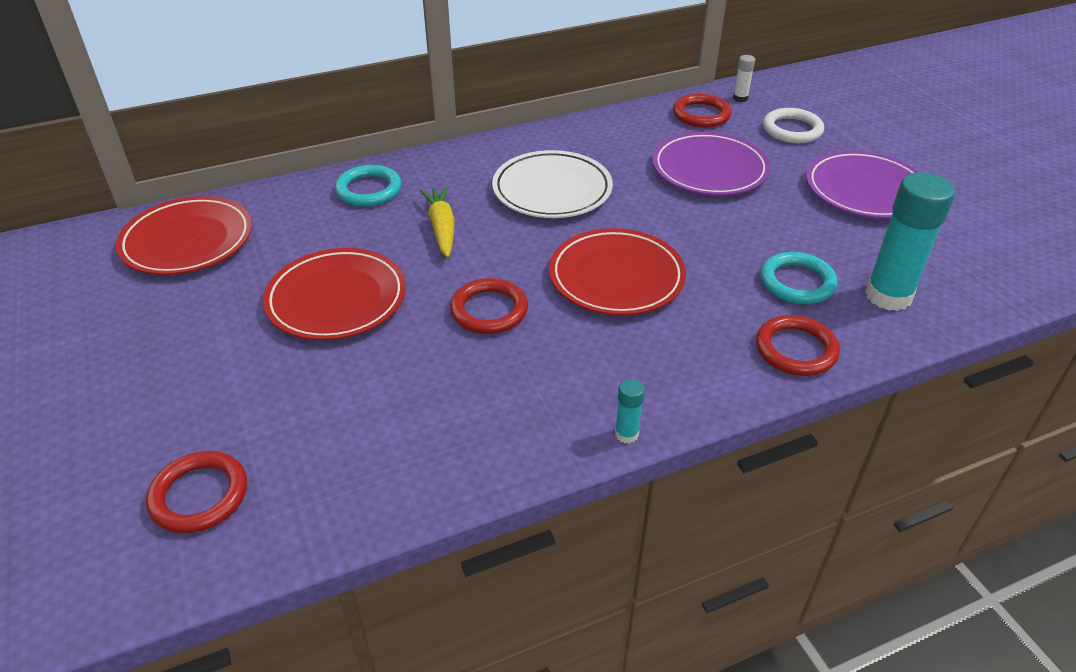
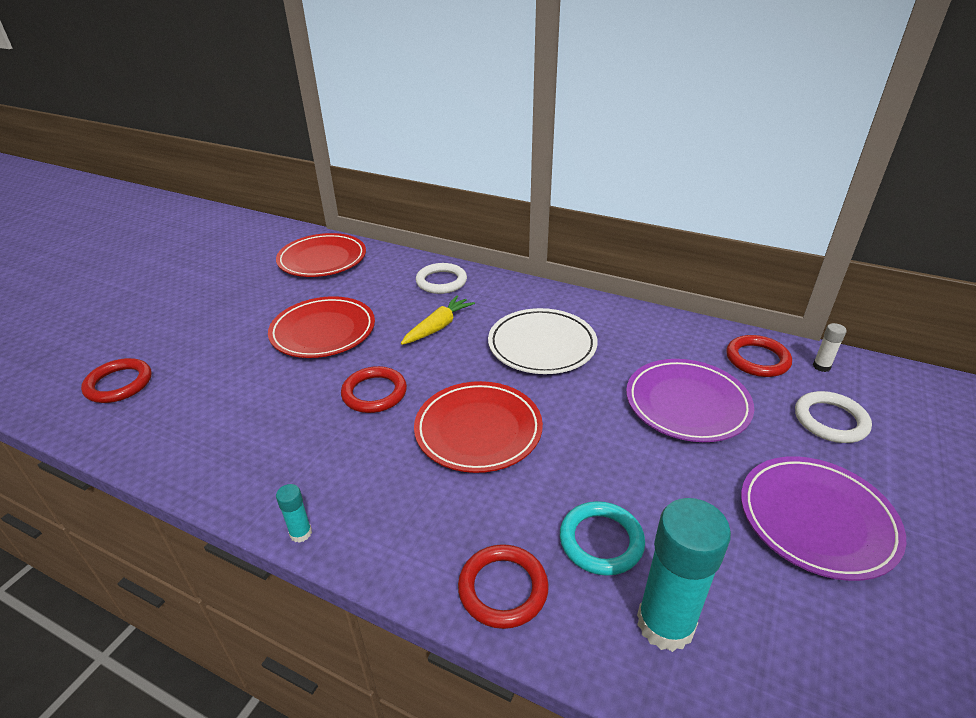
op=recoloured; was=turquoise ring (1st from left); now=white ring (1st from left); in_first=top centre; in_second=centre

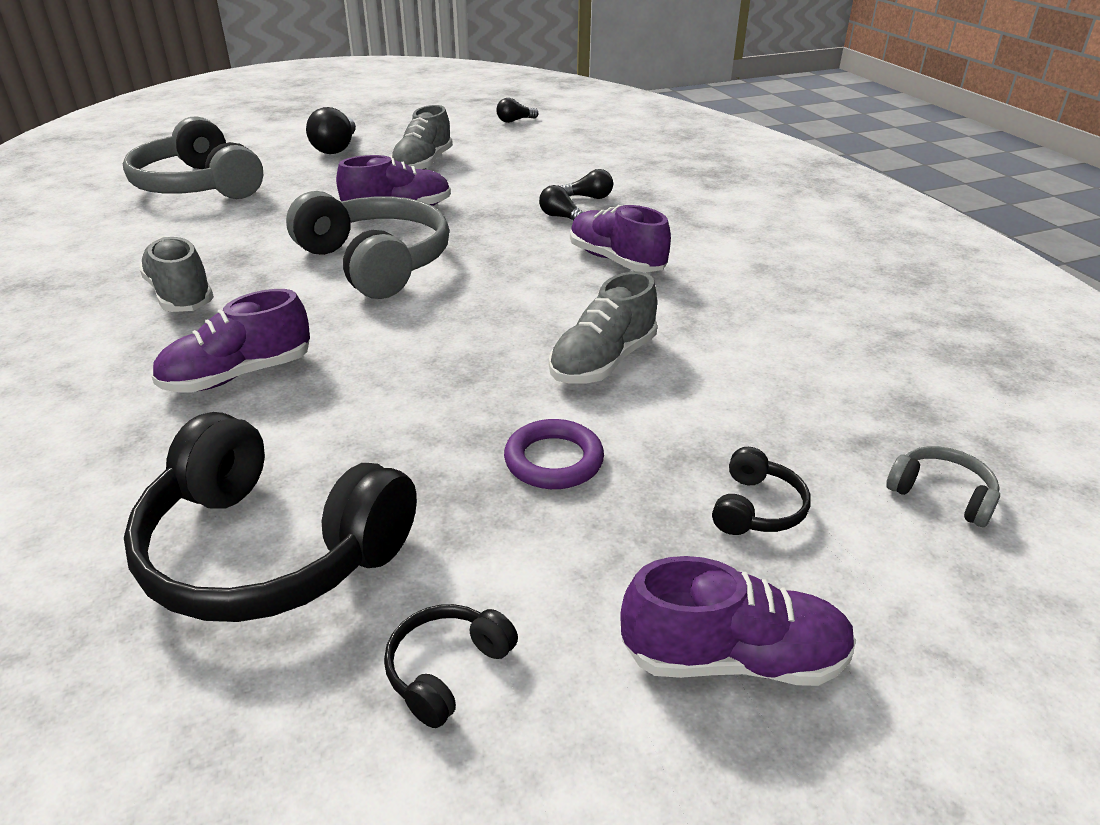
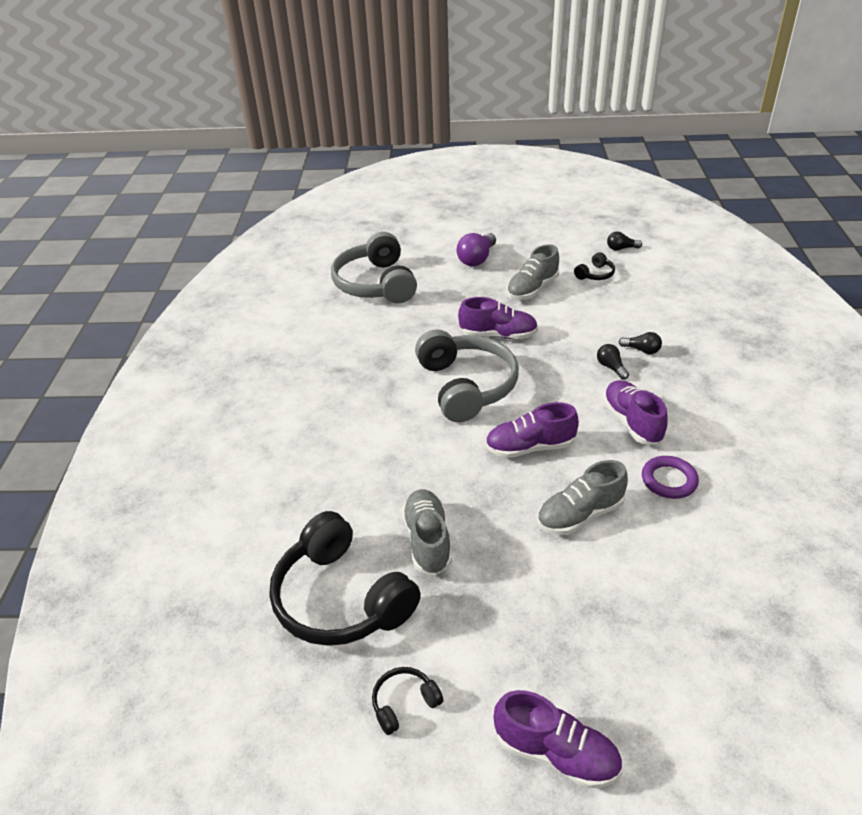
op=moved; was=grey shoe (1st from left); in_first=top left; in_second=centre
op=recoloured; was=black light bulb (1st from left); now=purple light bulb; in_first=top left; in_second=top centre
op=moved; was=purple shoe (1st from left in the first image); now=purple shoe (2nd from left); in_first=middle left; in_second=centre
op=moved; was=black headphones (3rd from left); in_first=middle right; in_second=top right
op=moved; was=purple ring; in_first=centre; in_second=middle right
op=removed; was=grey headphones (3rd from left); in_first=middle right

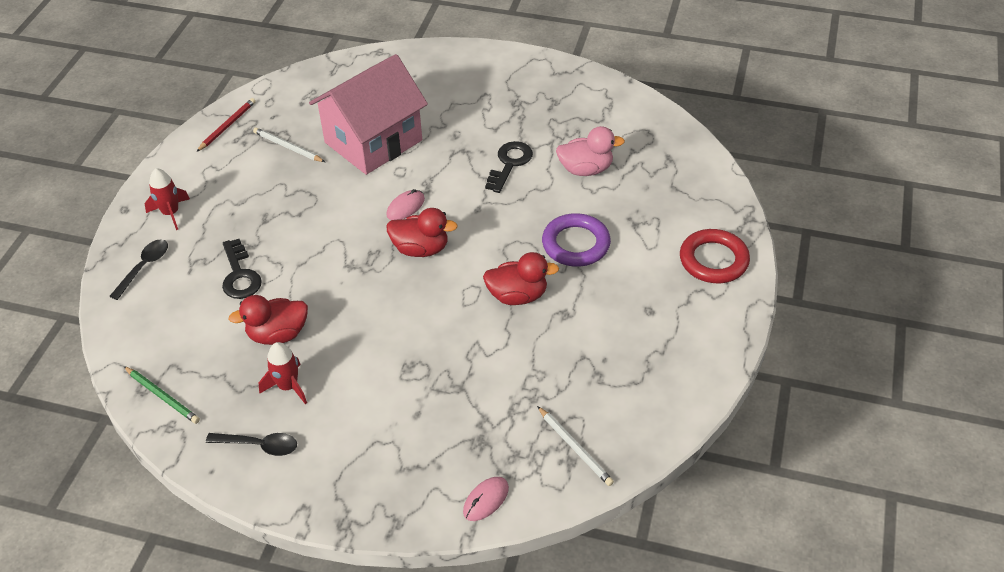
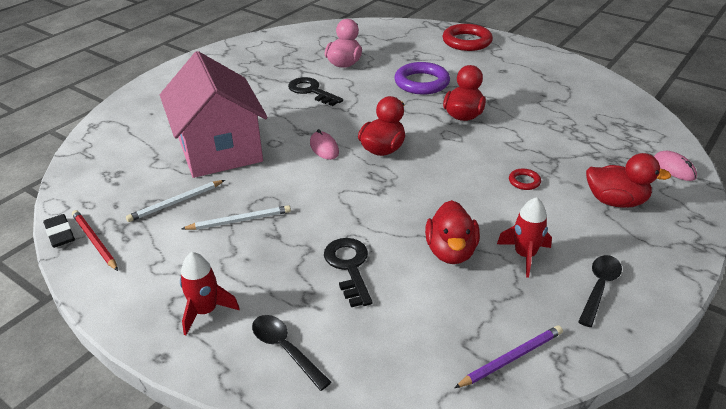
op=added; now=black eraser; in_second=middle left
op=moved; was=white pencil (2nd from left); in_first=bottom centre; in_second=middle left
op=turned; was=black key (1st from left in the first image); in_first=middle left; in_second=centre; clockwise=-105
op=recoloured; was=green pencil; now=purple pencil; in_first=bottom left; in_second=bottom right
op=added; now=red ring (2nd from left); in_second=middle right
op=added; now=red duck (4th from left); in_second=middle right

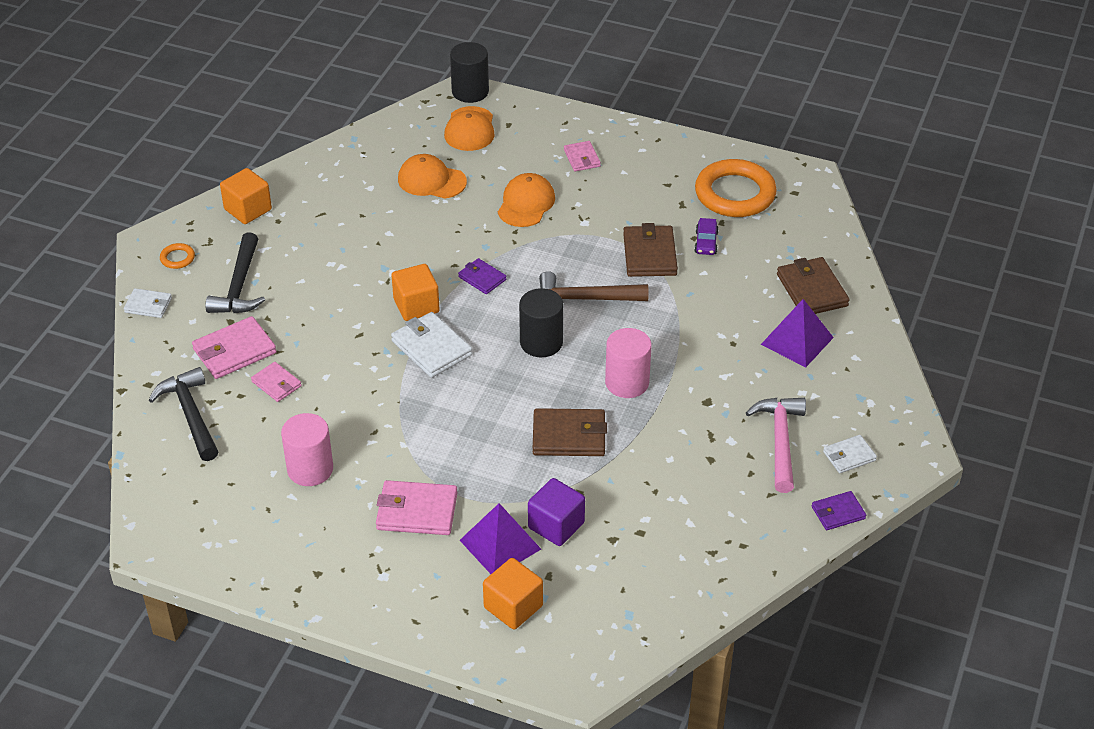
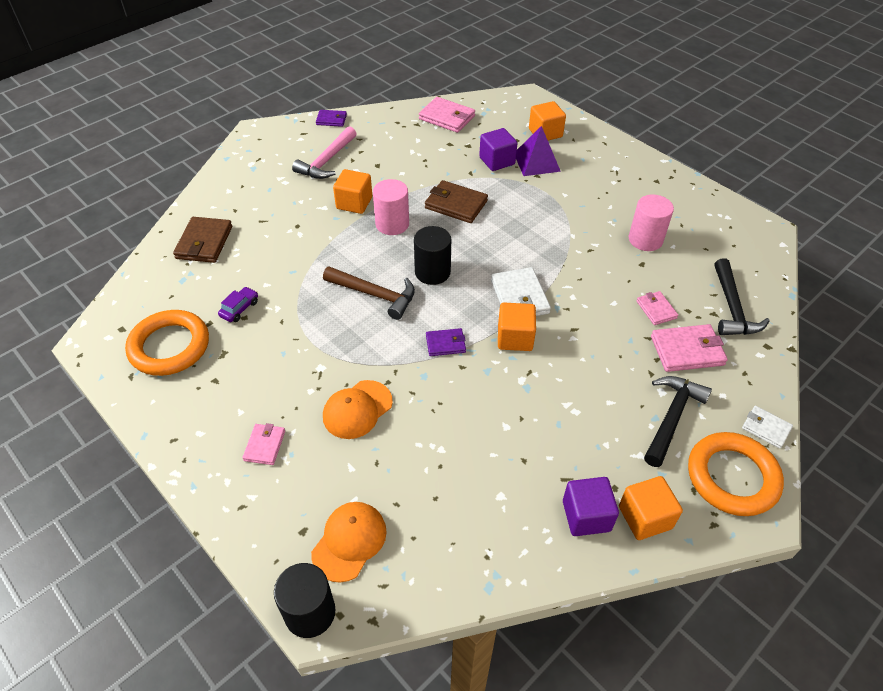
op=added; now=orange cube (1st from left); in_second=top centre
op=moved; was=pink wallet (3rd from left in the first image); now=pink wallet (2nd from left); in_first=bottom centre; in_second=top centre
op=turned; was=purple wallet (1st from left in the first image); in_first=centre; in_second=centre; clockwise=-75
op=added; now=purple cube (2nd from left); in_second=bottom right
op=resized; was=orange ring (1st from left in the first image); in_first=middle left; in_second=bottom right; ratio=2.42
op=removed; was=orange cap (1st from left); in_first=top centre
op=removed; was=brown wallet (2nd from left); in_first=centre
op=removed; was=purple pyramid (2nd from left); in_first=middle right
op=removed; was=white wallet (3rd from left); in_first=middle right

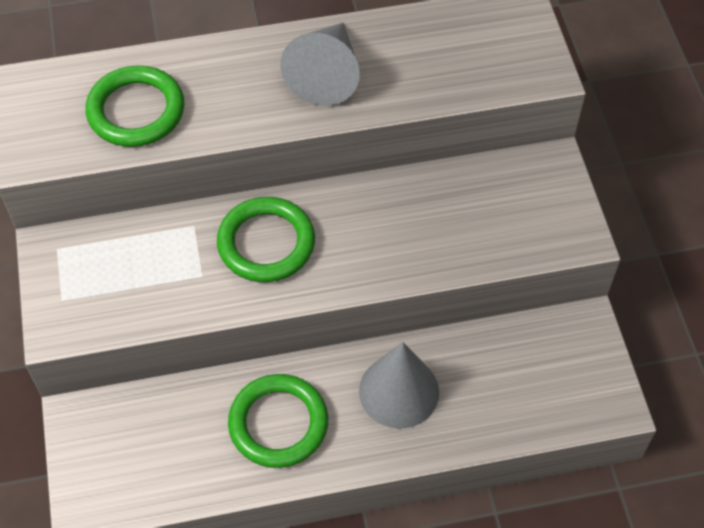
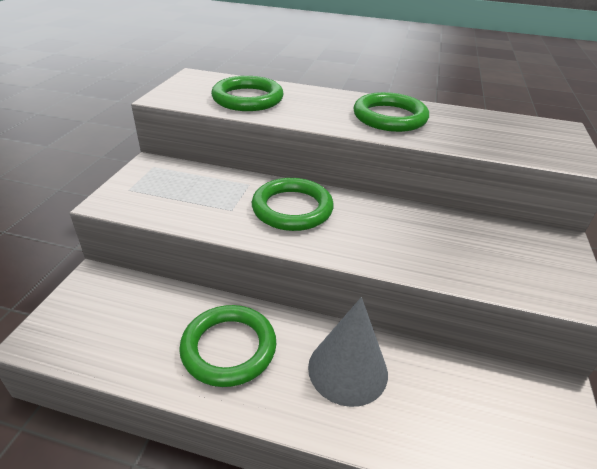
op=replaced; was=grey cone (1st from left); now=green ring (4th from left); in_first=top centre; in_second=top centre

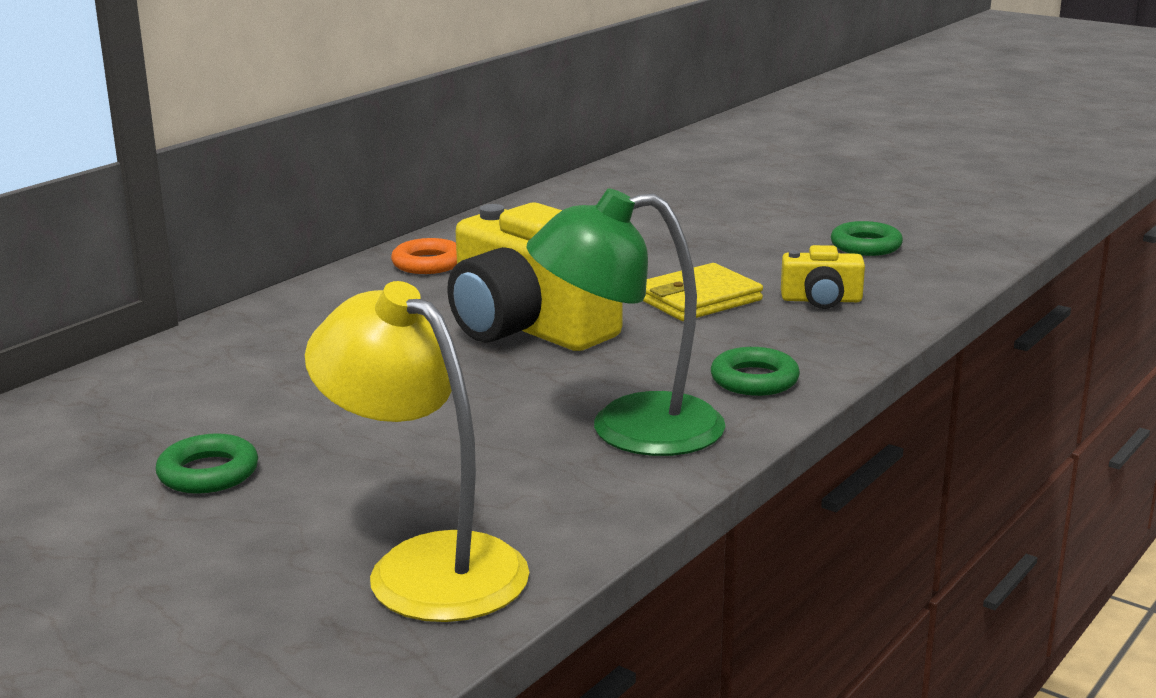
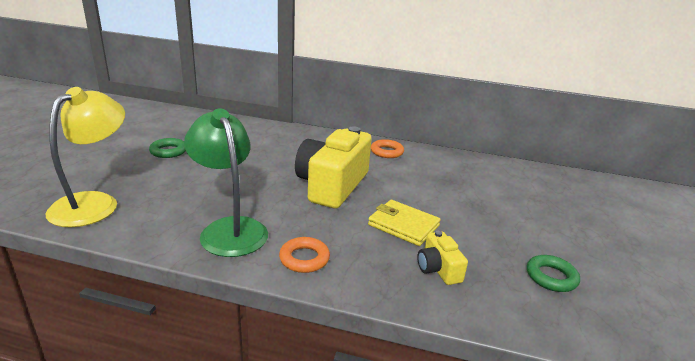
op=recoloured; was=green ring (2nd from left); now=orange ring (1st from left); in_first=centre; in_second=bottom centre

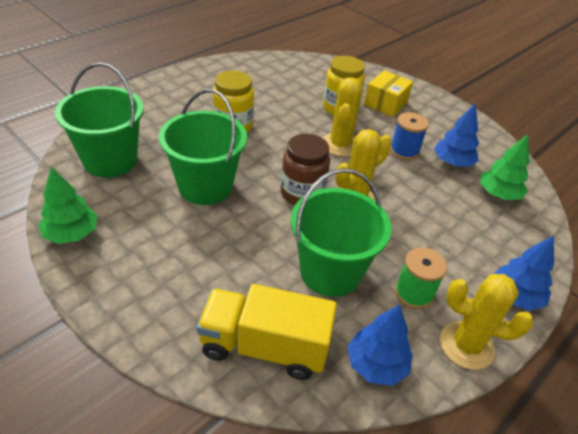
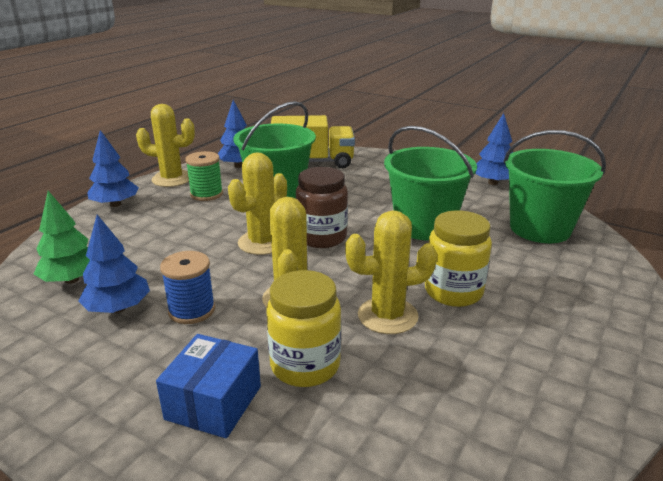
op=recoloured; was=yellow box; now=blue box; in_first=top right; in_second=bottom left
op=added; now=yellow cactus (4th from left); in_second=centre
op=recoloured; was=green tree (1st from left); now=blue tree (4th from left); in_first=middle left; in_second=top right

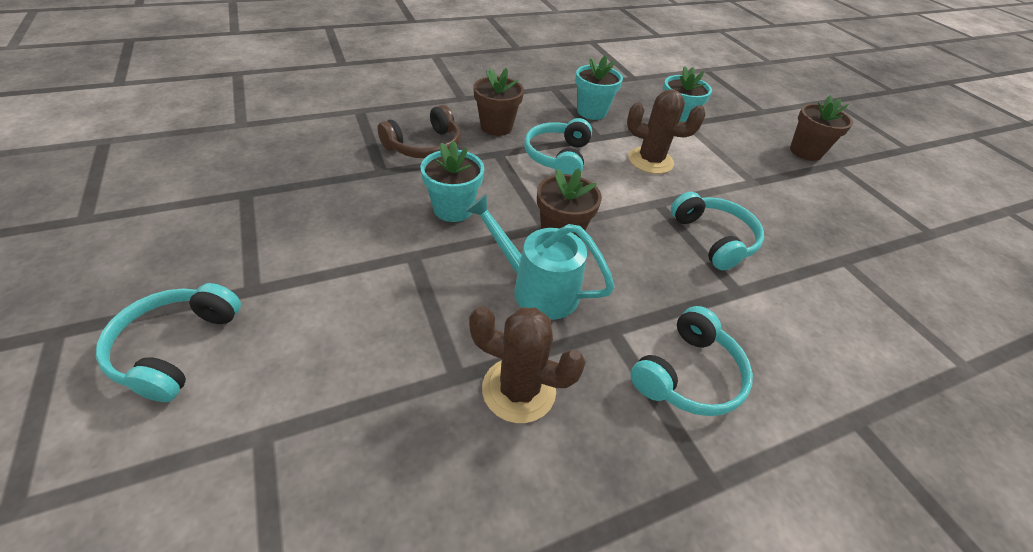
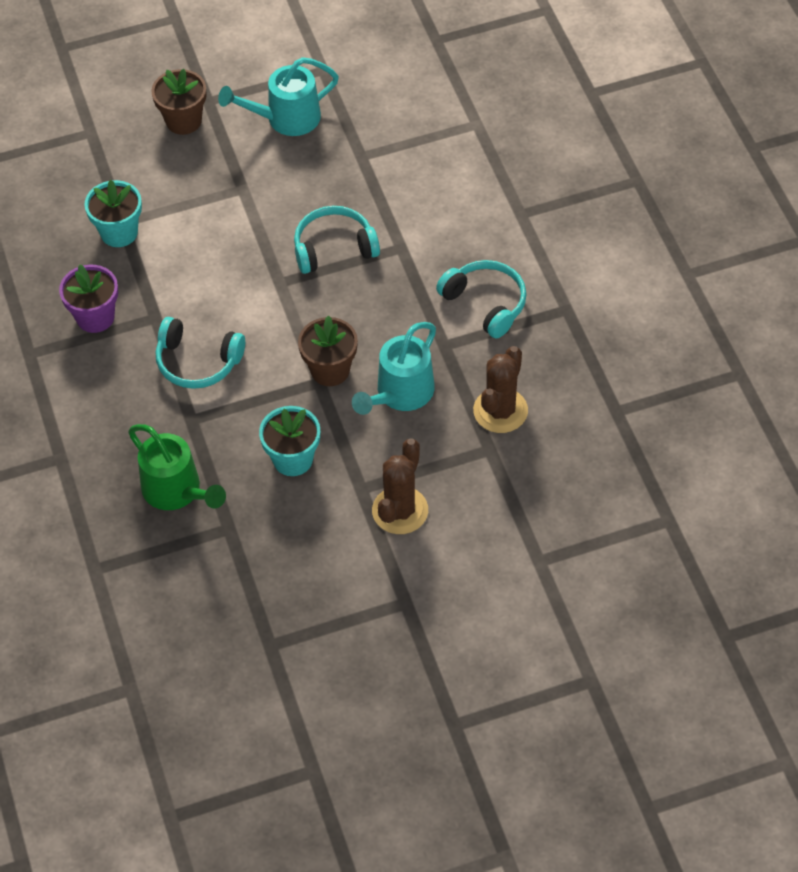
op=recoloured; was=turquoise flower pot (2nd from left); now=purple flower pot; in_first=top centre; in_second=middle left
op=replaced; was=brown headphones; now=green watering can; in_first=top centre; in_second=middle left
op=added; now=turquoise watering can (1st from left); in_second=top centre
op=moved; was=brown cactus (2nd from left in the first image); now=brown cactus (1st from left); in_first=top centre; in_second=centre
op=removed; was=turquoise headphones (1st from left); in_first=middle left
op=removed; was=brown flower pot (1st from left); in_first=top centre

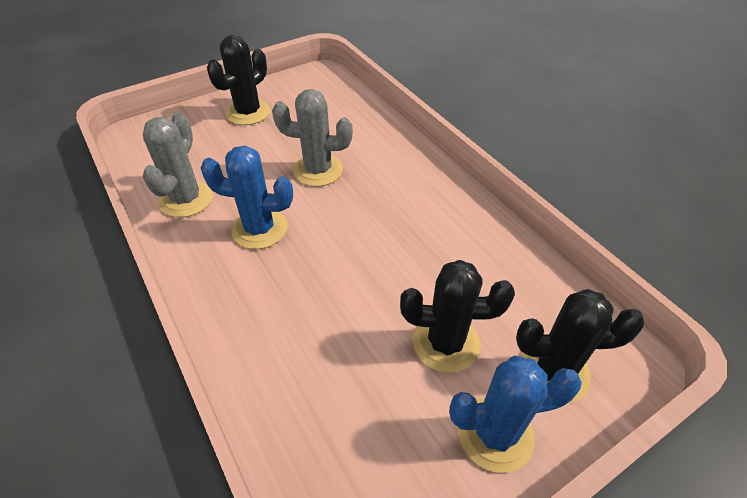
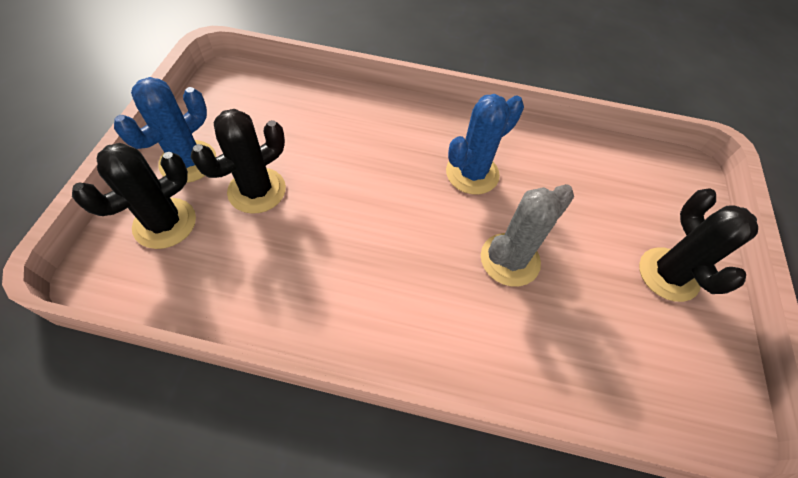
op=removed; was=grey cactus (1st from left); in_first=top left

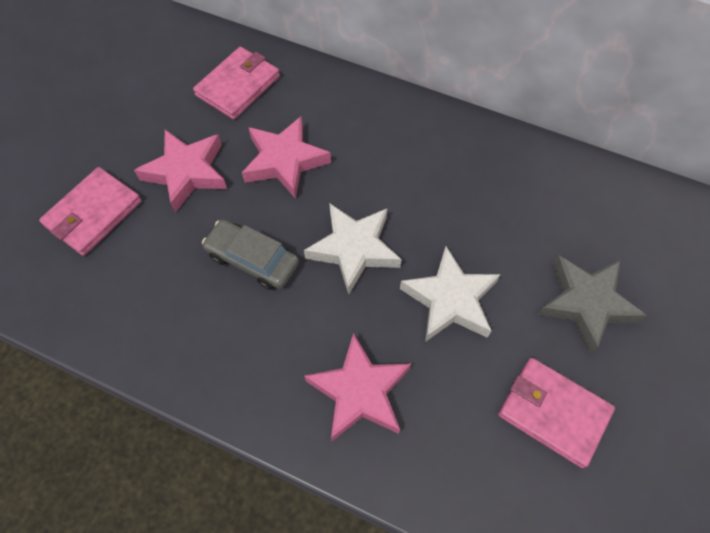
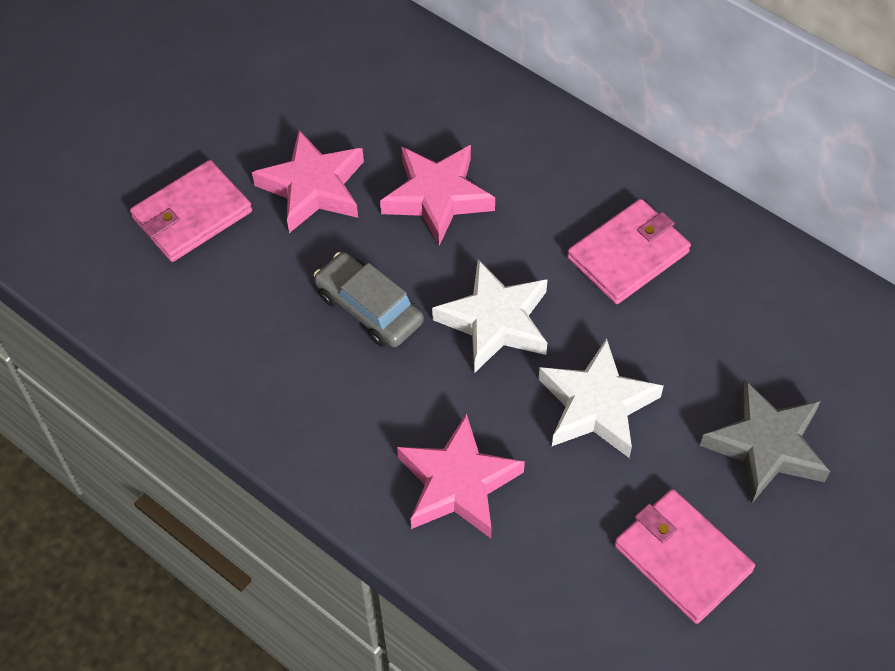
op=moved; was=pink wallet (2nd from left); in_first=top left; in_second=middle right

